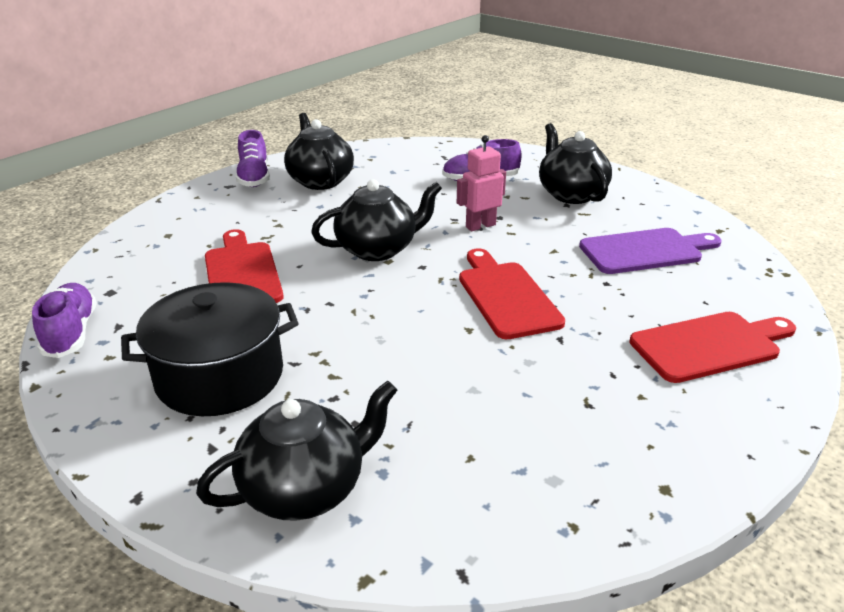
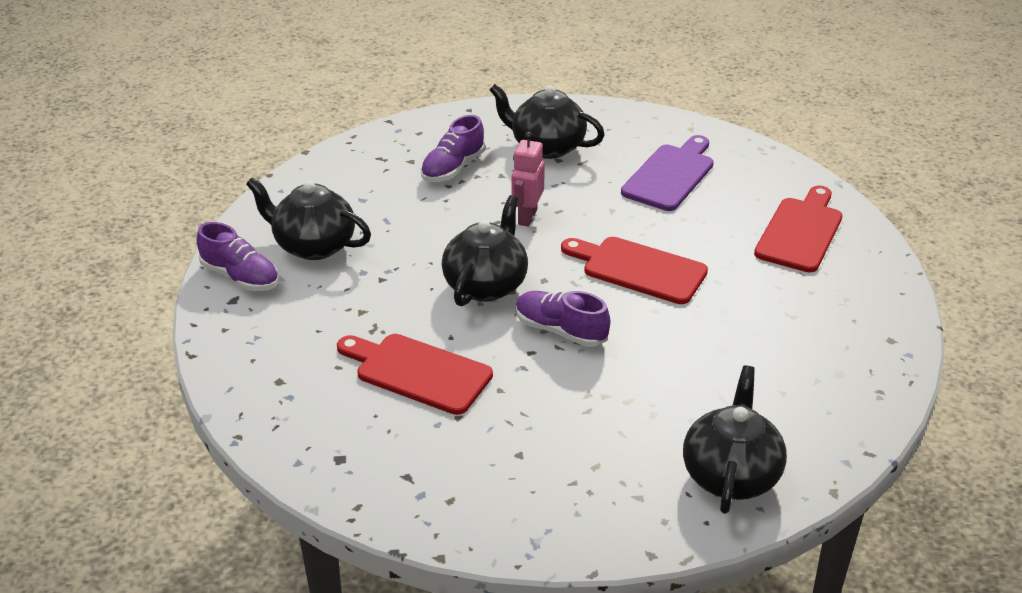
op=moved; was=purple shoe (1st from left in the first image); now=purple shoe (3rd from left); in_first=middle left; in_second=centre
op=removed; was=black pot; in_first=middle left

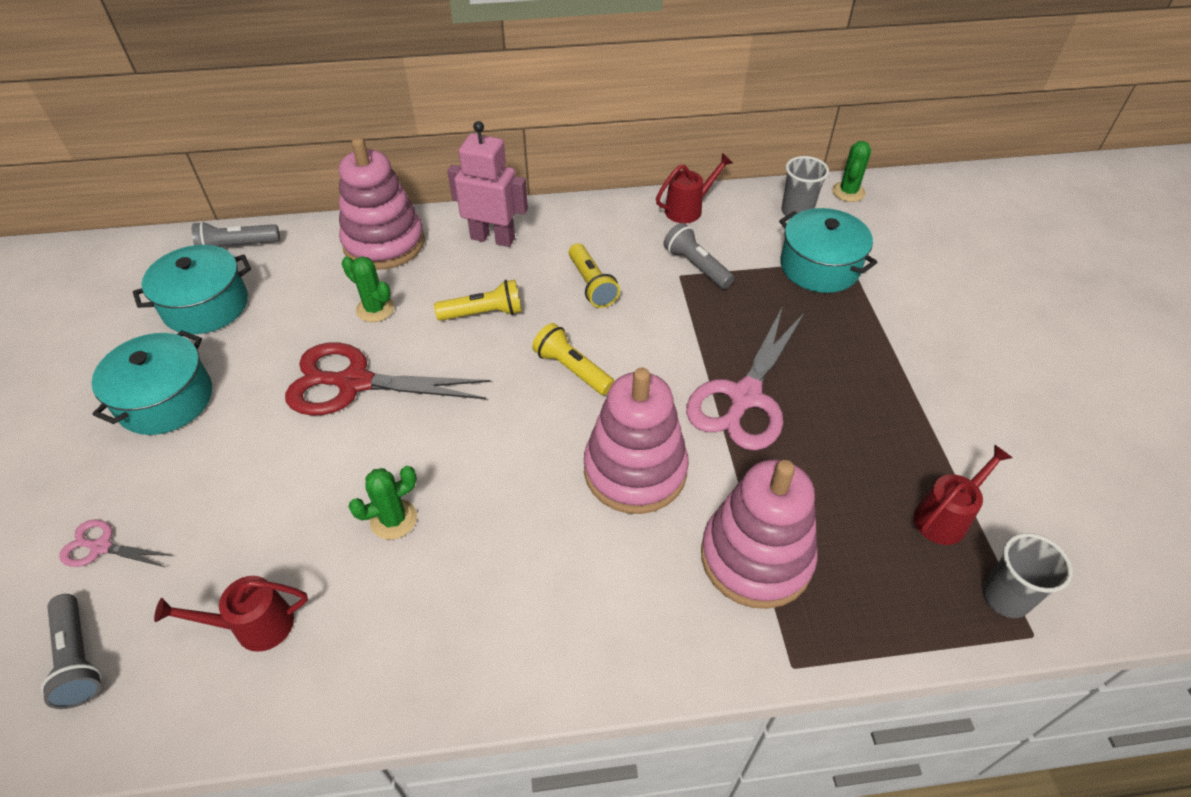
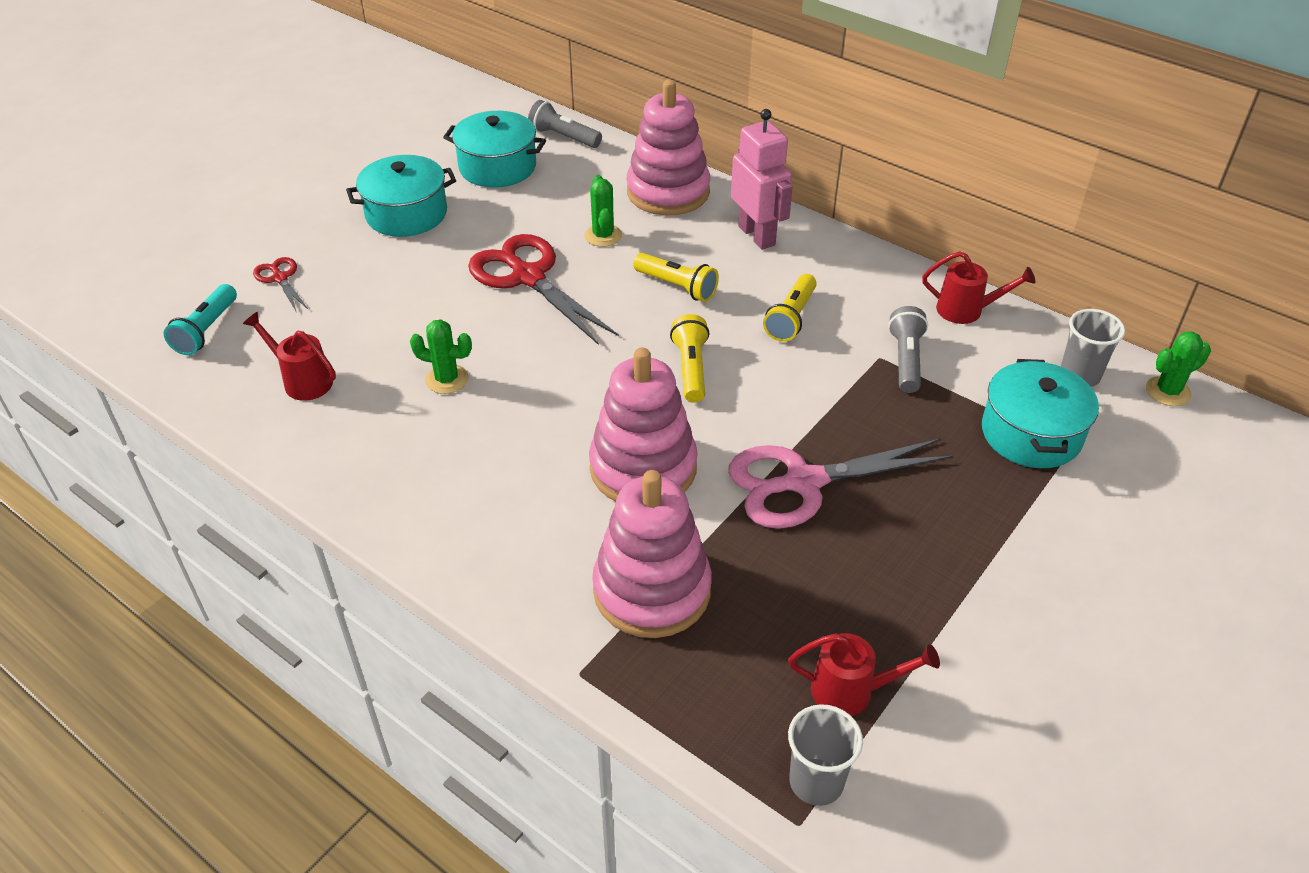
op=recoloured; was=grey flashlight (1st from left); now=turquoise flashlight; in_first=bottom left; in_second=middle left
op=recoloured; was=pink scissors (1st from left); now=red scissors (1st from left); in_first=bottom left; in_second=top left

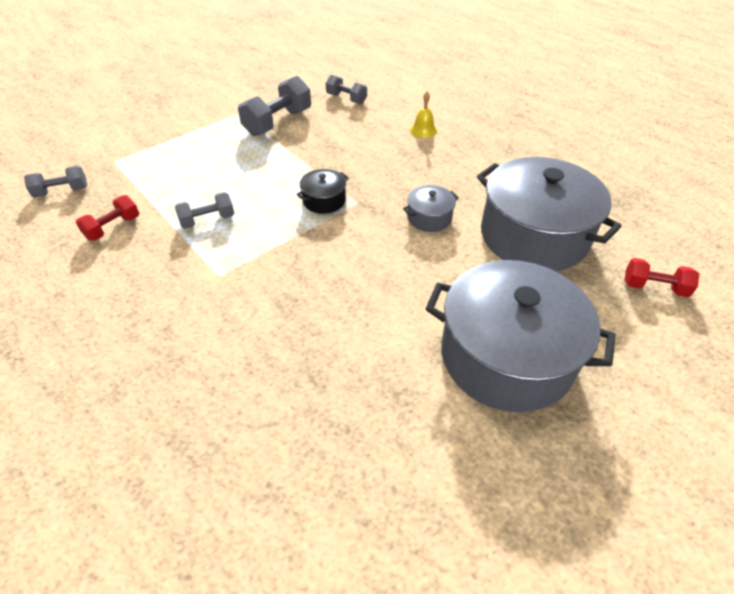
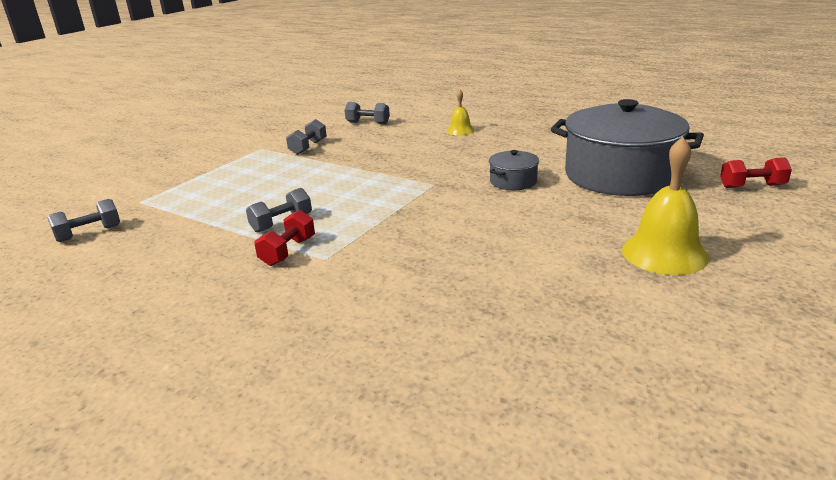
op=moved; was=red dumbbell (1st from left); in_first=middle left; in_second=centre
op=resized; was=grey dumbbell (3rd from left); in_first=top centre; in_second=top centre; ratio=0.6
op=replaced; was=grey pot (2nd from left); now=yellow bell (2nd from left); in_first=middle right; in_second=middle right
op=removed; was=black pot; in_first=top centre

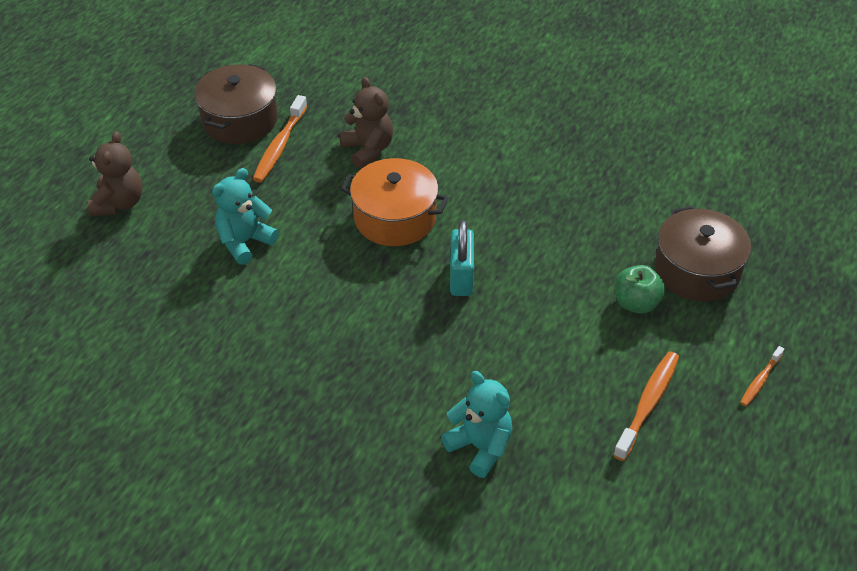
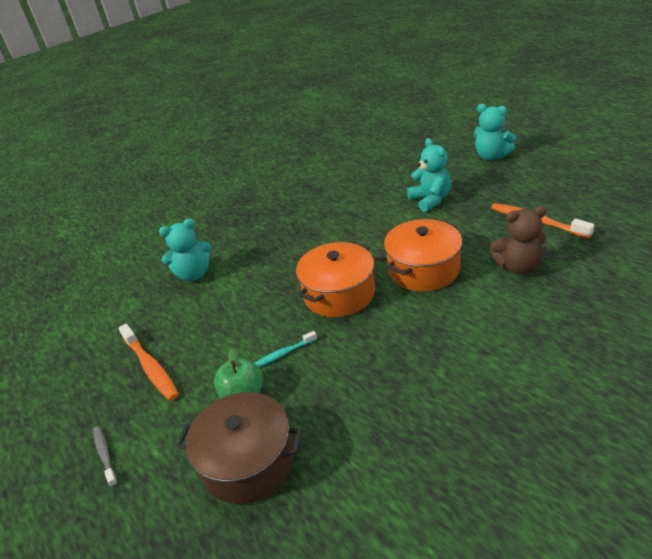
op=recoloured; was=orange toothbrush (3rd from left); now=grey toothbrush; in_first=middle right; in_second=bottom left
op=added; now=turquoise toothbrush; in_second=centre
op=replaced; was=turquoise padlock; now=orange pot (1st from left); in_first=centre; in_second=centre
op=recoloured; was=brown teddy bear (1st from left); now=turquoise teddy bear (3rd from left); in_first=top left; in_second=top right
op=removed; was=brown pot (1st from left); in_first=top left

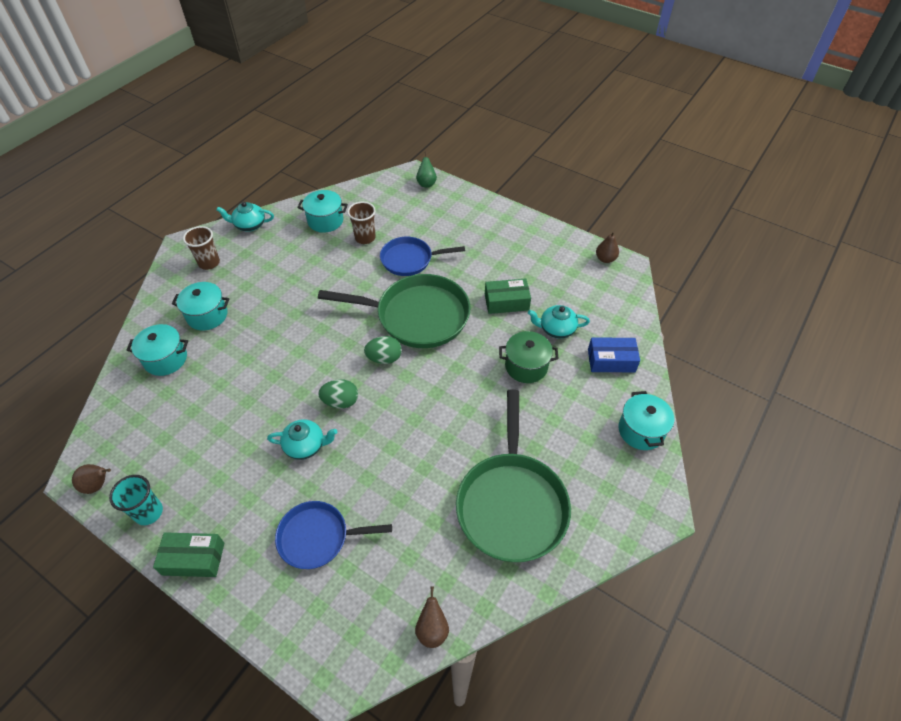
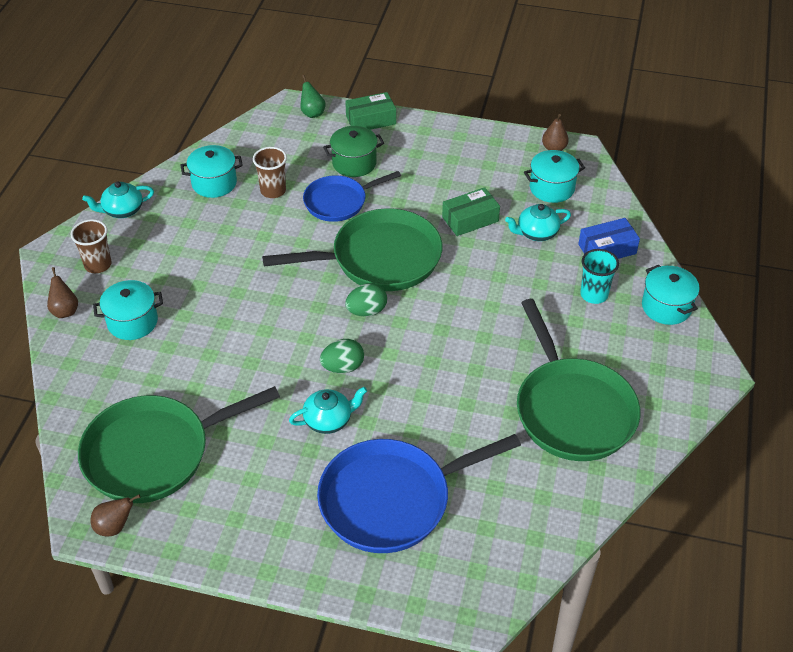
op=moved; was=brown pear (2nd from left in the first image); now=brown pear (1st from left); in_first=bottom centre; in_second=middle left
op=added; now=green pan (1st from left); in_second=bottom left
op=resized; was=blue pan (1st from left in the first image); in_first=bottom centre; in_second=bottom centre; ratio=1.66
op=moved; was=green pot; in_first=centre; in_second=top centre
op=moved; was=green box (1st from left); in_first=bottom left; in_second=top centre
op=moved; was=turquoise pot (1st from left in the first image); now=turquoise pot (3rd from left); in_first=middle left; in_second=top right
op=moved; was=turquoise cup; in_first=bottom left; in_second=middle right

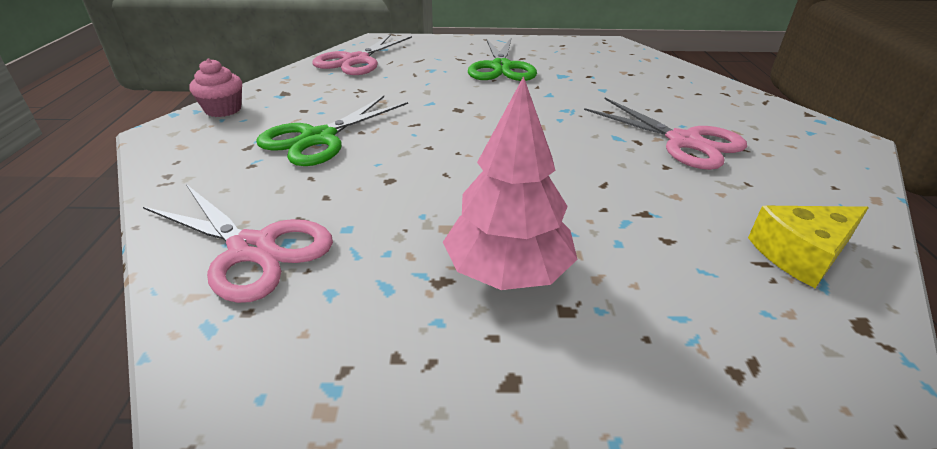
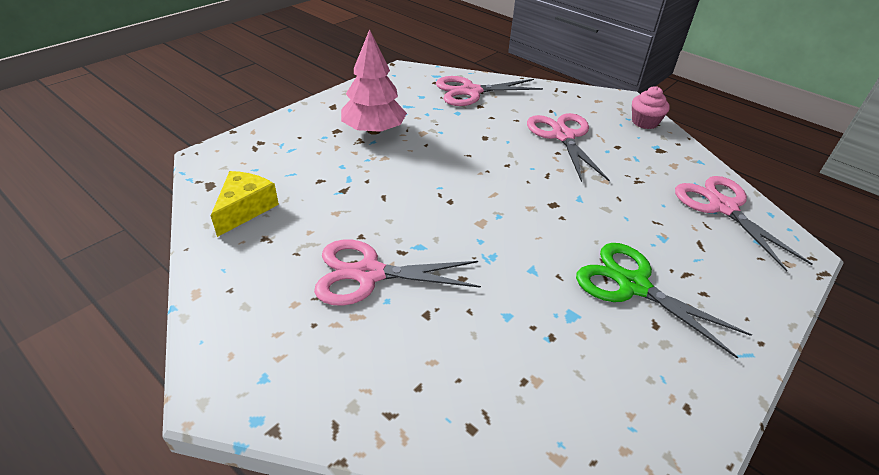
op=recoloured; was=green scissors (1st from left); now=pink scissors (3rd from left); in_first=top centre; in_second=top centre

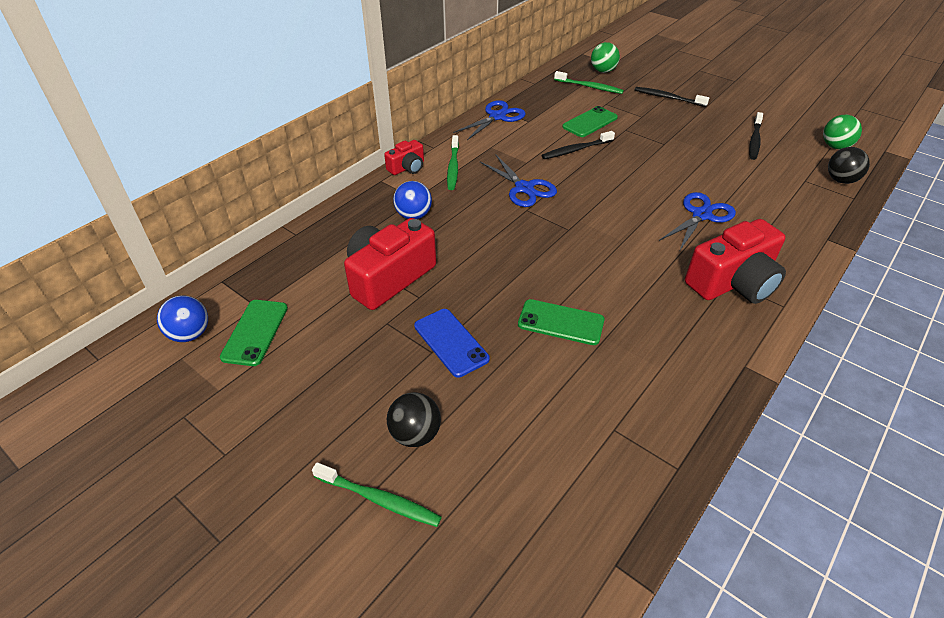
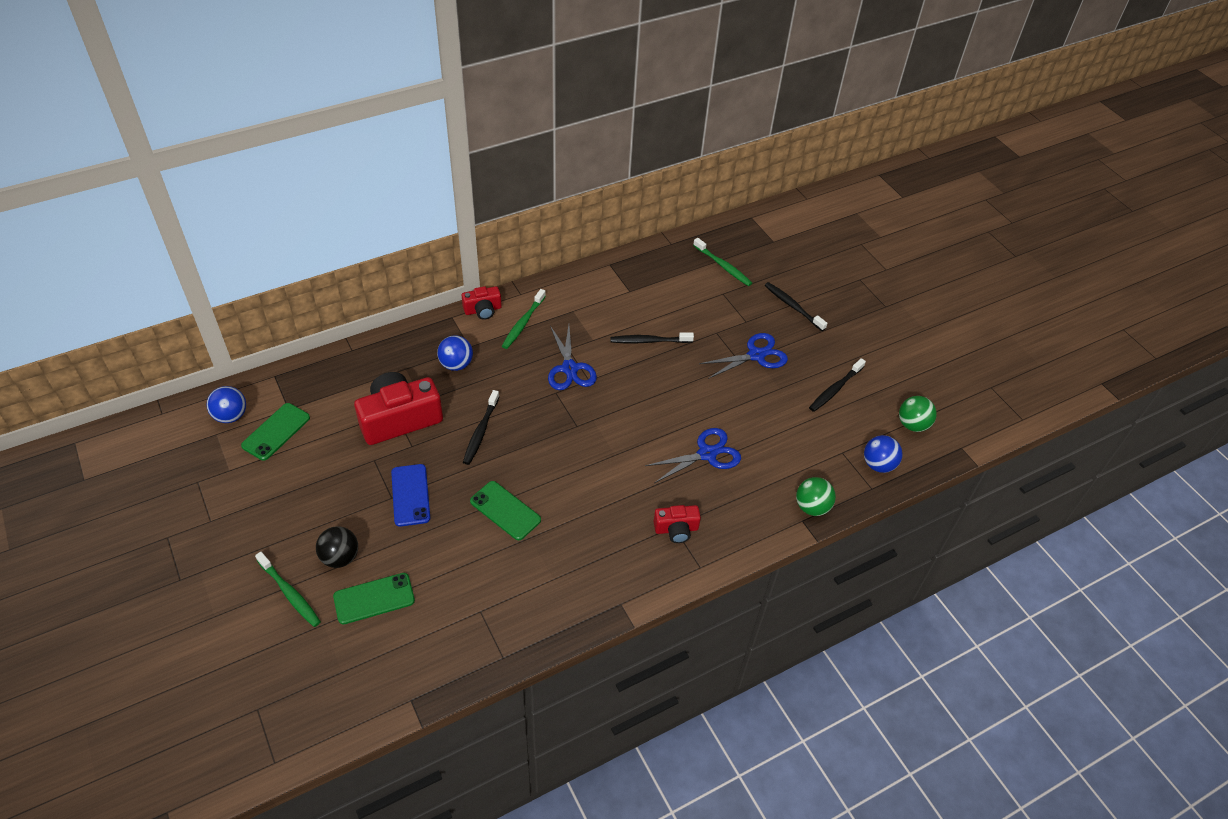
op=moved; was=green phone (3rd from left in the first image); now=green phone (2nd from left); in_first=top centre; in_second=bottom left
op=added; now=black toothbrush (1st from left); in_second=centre
op=resized; was=red camera (3rd from left); in_first=middle right; in_second=centre; ratio=0.52
op=moved; was=blue scissors (1st from left in the first image); now=blue scissors (3rd from left); in_first=top centre; in_second=centre
op=moved; was=green ball (1st from left); in_first=top centre; in_second=centre
op=recoloured; was=black ball (2nd from left); now=blue ball (3rd from left); in_first=top right; in_second=middle right

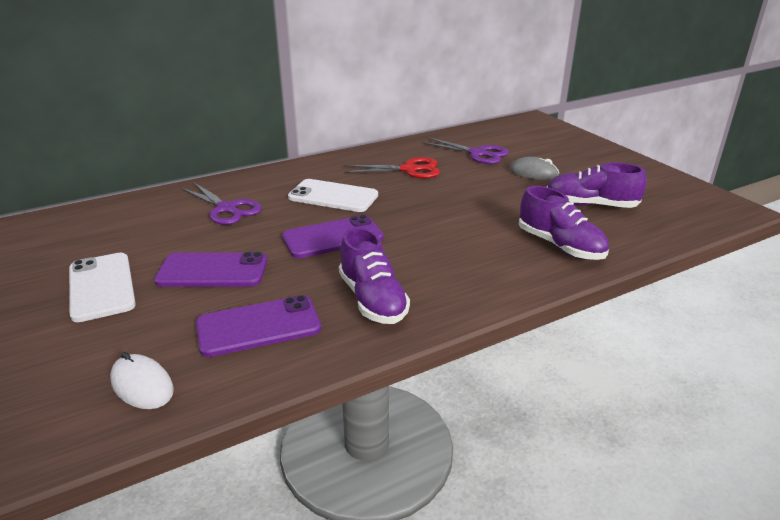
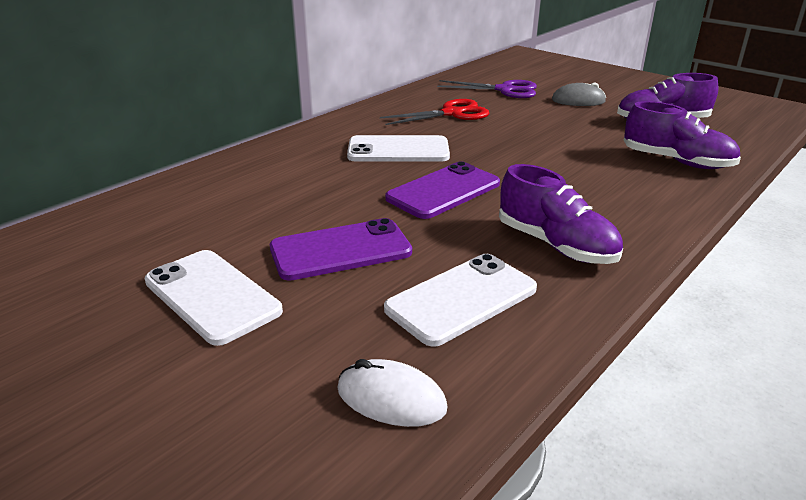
op=recoloured; was=purple phone (2nd from left); now=white phone (3rd from left); in_first=middle left; in_second=centre
op=removed; was=purple scissors (1st from left); in_first=middle left

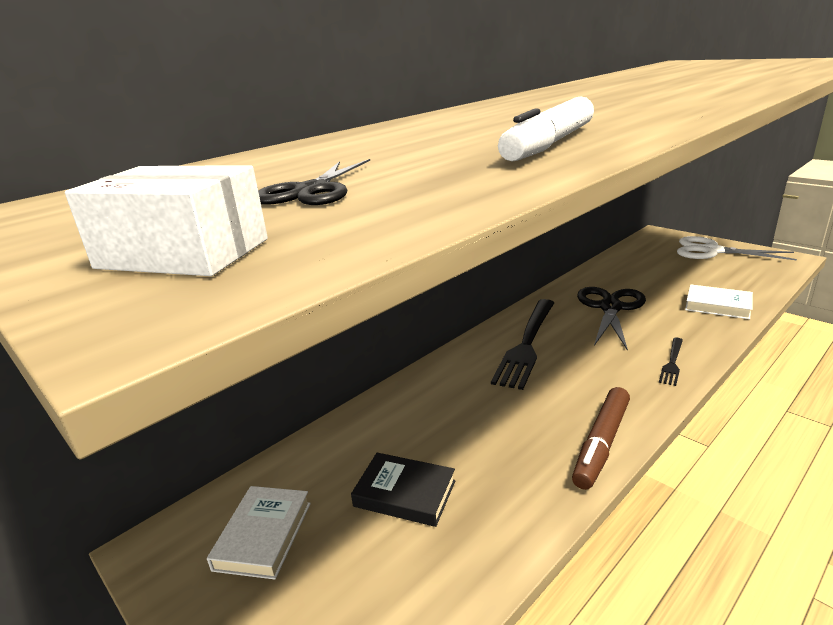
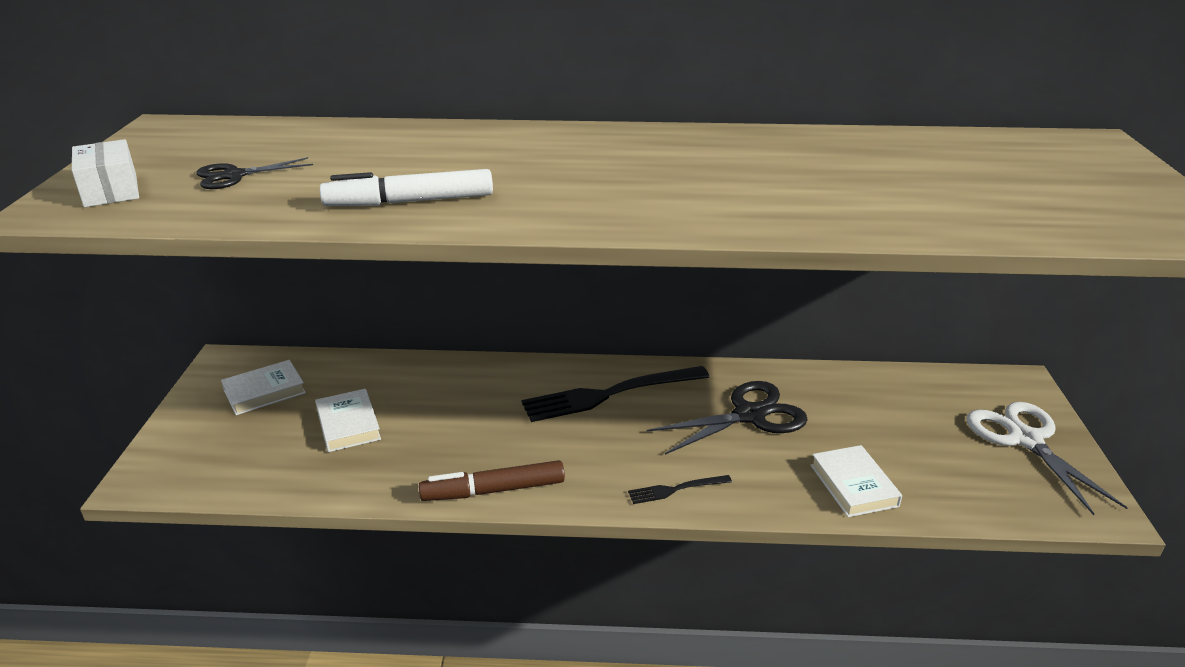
op=recoloured; was=black book; now=white book (2nd from left); in_first=bottom centre; in_second=middle left

